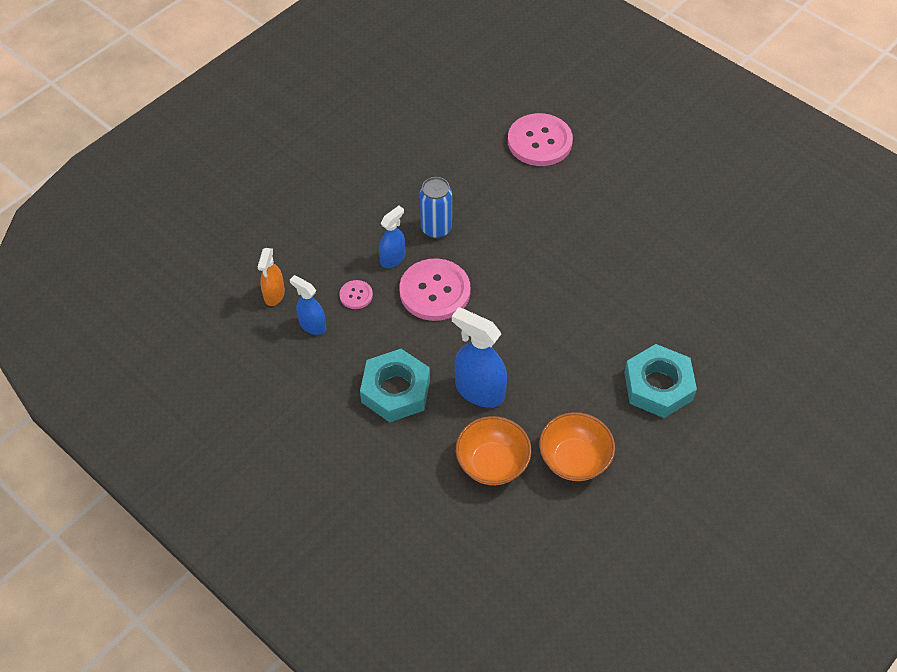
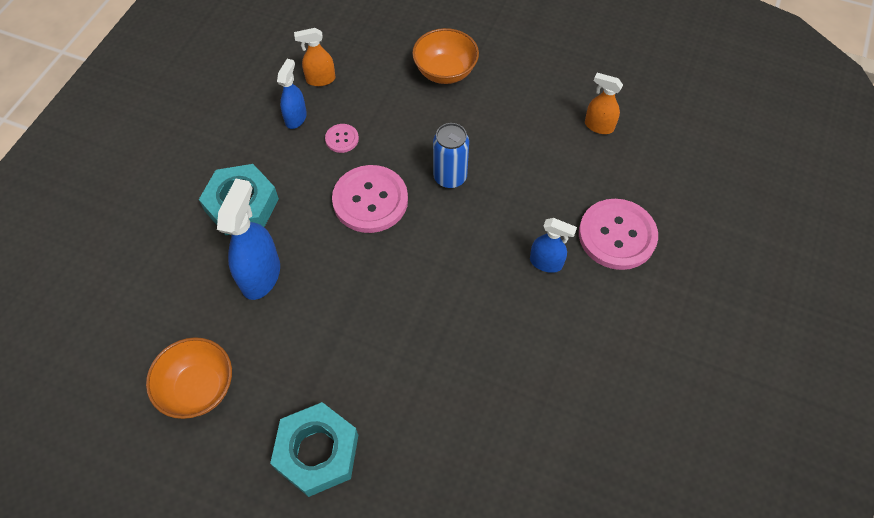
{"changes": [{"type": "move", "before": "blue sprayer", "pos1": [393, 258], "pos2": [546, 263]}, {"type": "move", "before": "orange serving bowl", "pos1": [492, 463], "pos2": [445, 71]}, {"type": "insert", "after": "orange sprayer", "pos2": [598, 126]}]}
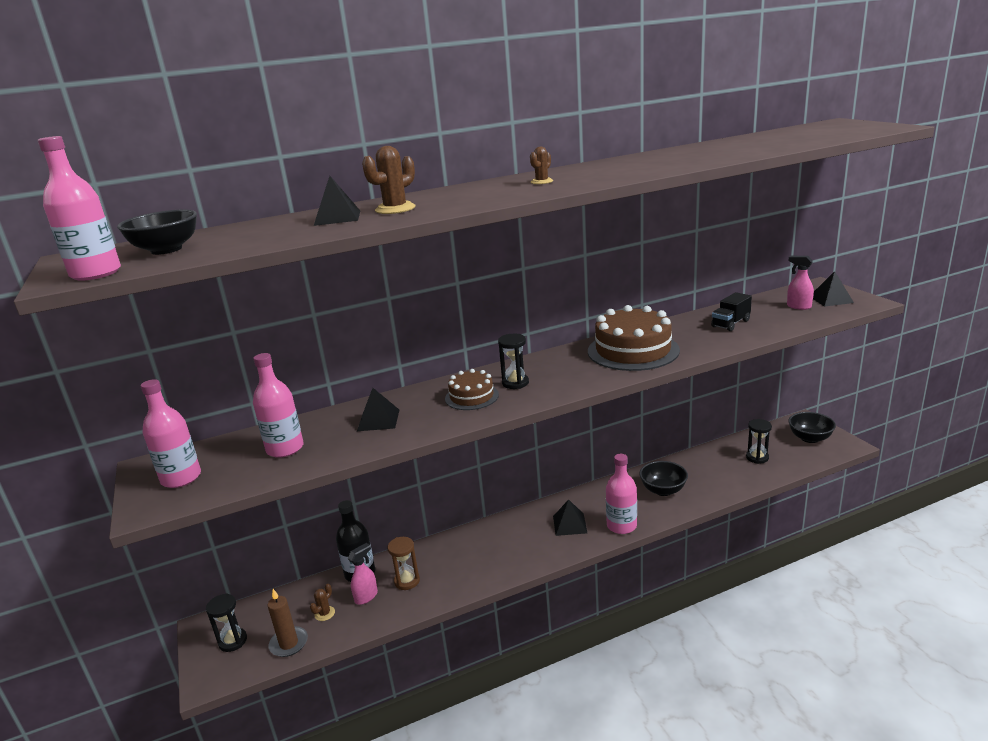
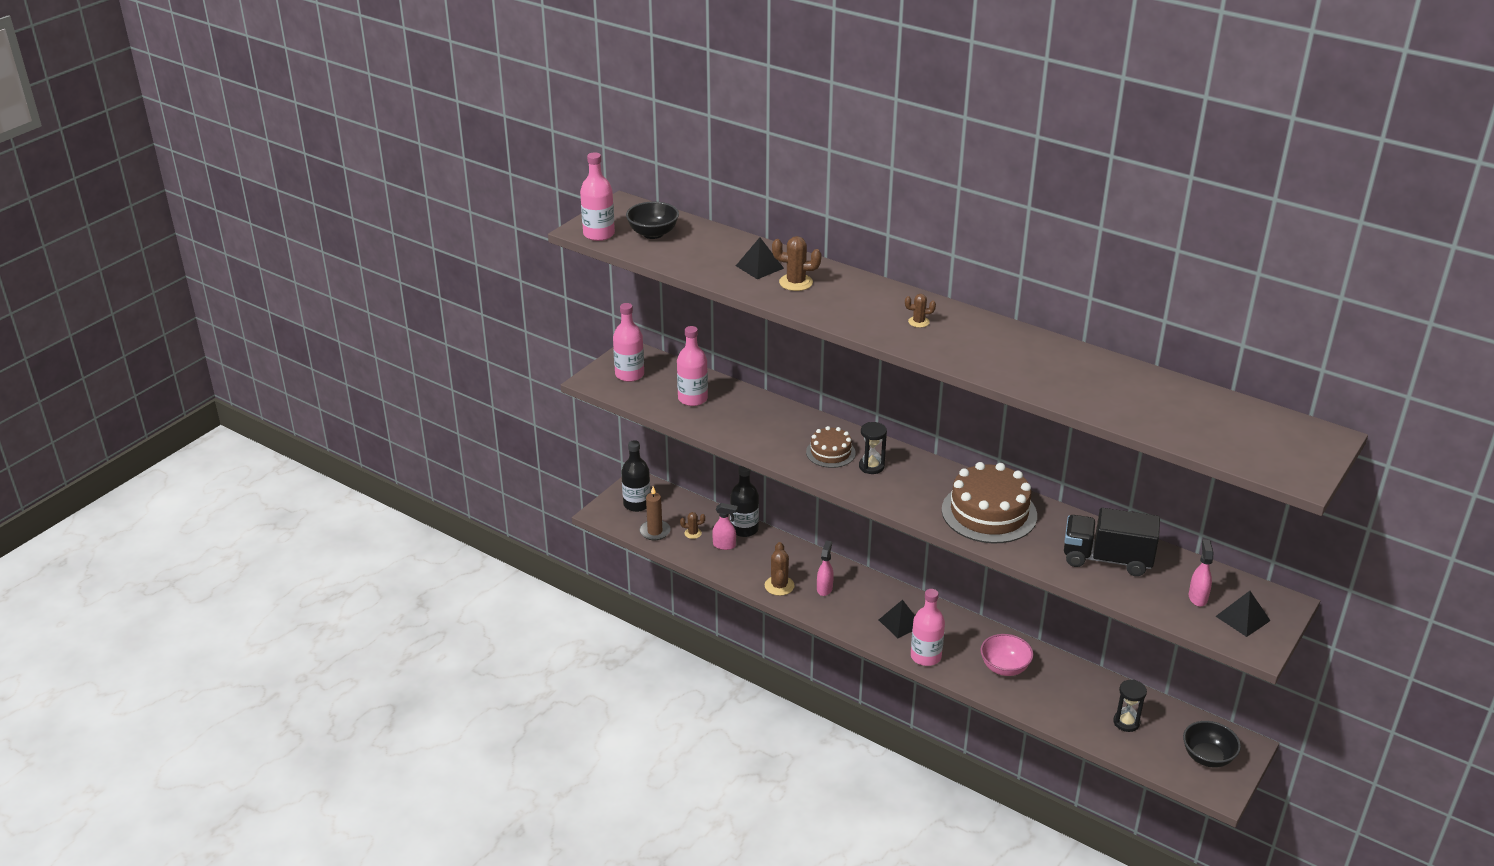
{"changes": [{"type": "resize", "before": "ebony lorry", "pos1": [730, 324], "pos2": [1107, 559], "scale": 1.73}, {"type": "delete", "before": "ebony pyramid", "pos1": [378, 420]}, {"type": "recolor", "before": "ebony serving bowl", "after": "rosy serving bowl", "pos1": [663, 490], "pos2": [1004, 668]}, {"type": "delete", "before": "dark brown sandglass", "pos1": [407, 581]}, {"type": "replace", "before": "ebony sandglass", "after": "ebony drink bottle", "pos1": [233, 641], "pos2": [637, 504]}, {"type": "insert", "after": "rosy sprayer", "pos2": [824, 589]}, {"type": "insert", "after": "dark brown cactus", "pos2": [779, 586]}]}
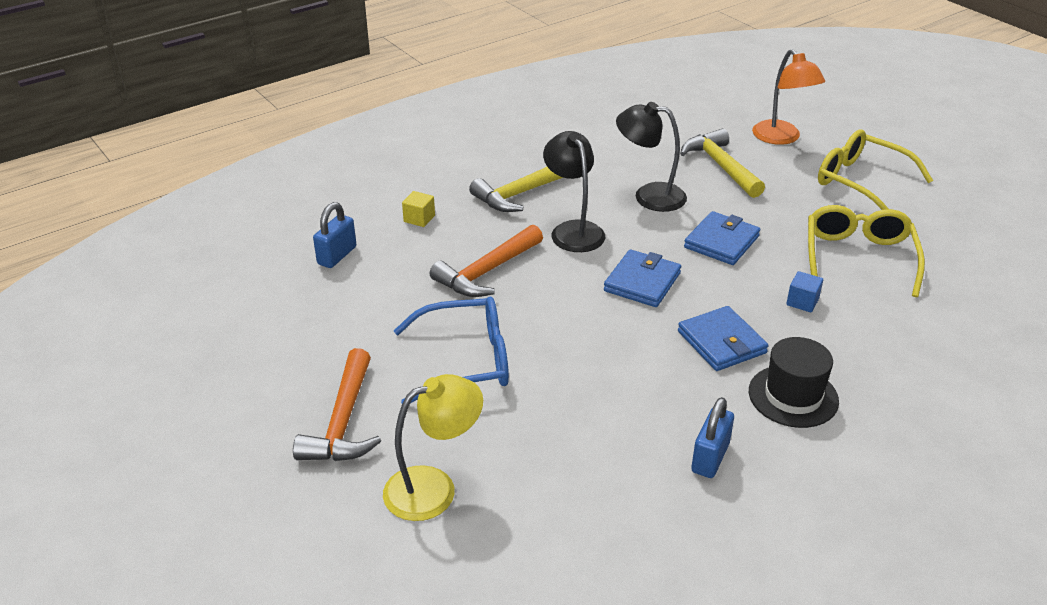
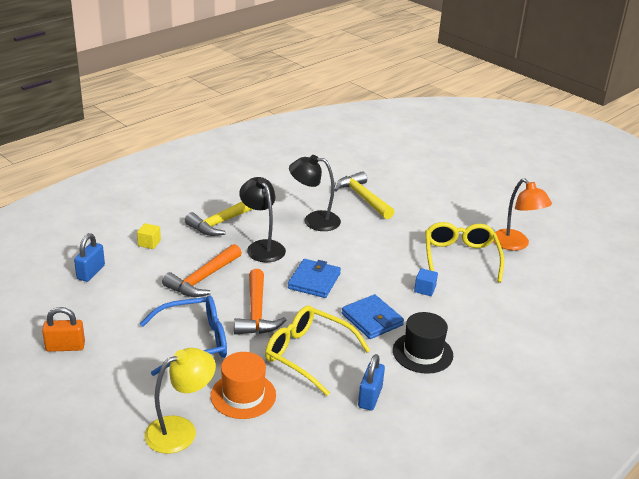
{"changes": [{"type": "move", "before": "orange lamp", "pos1": [781, 138], "pos2": [515, 244]}, {"type": "move", "before": "bright yellow glasses", "pos1": [861, 182], "pos2": [308, 354]}, {"type": "delete", "before": "blue card wallet", "pos1": [721, 242]}, {"type": "move", "before": "orange claw hammer", "pos1": [343, 422], "pos2": [256, 312]}, {"type": "insert", "after": "orange lock", "pos2": [65, 347]}, {"type": "insert", "after": "orange hat", "pos2": [243, 395]}]}
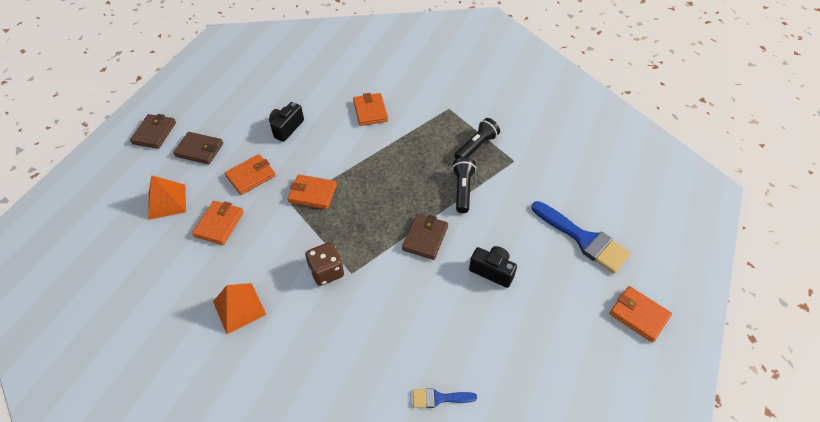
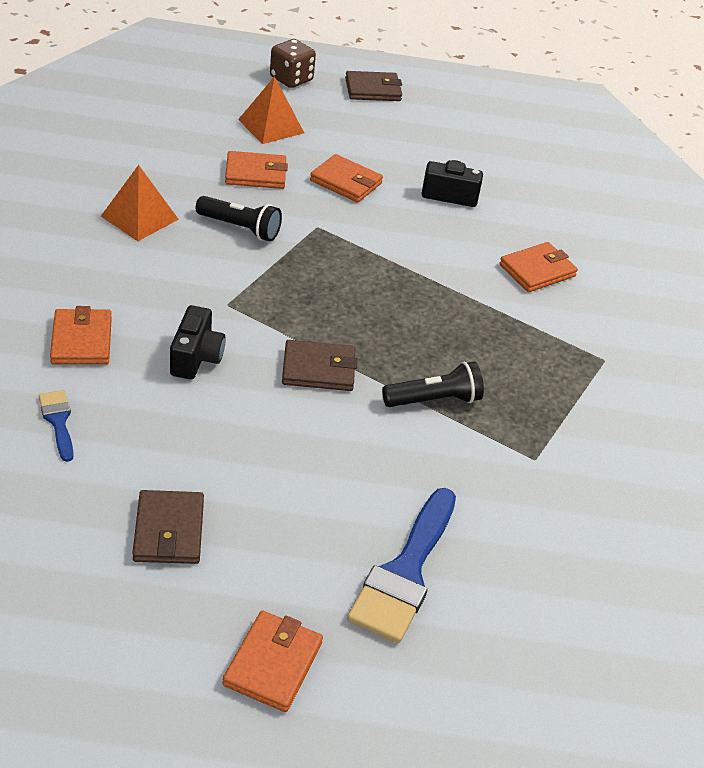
{"changes": [{"type": "move", "before": "ebony flashlight", "pos1": [476, 146], "pos2": [240, 228]}, {"type": "move", "before": "dark brown card wallet", "pos1": [199, 150], "pos2": [169, 531]}, {"type": "move", "before": "orange card wallet", "pos1": [313, 193], "pos2": [81, 341]}, {"type": "move", "before": "dark brown game die", "pos1": [326, 271], "pos2": [291, 79]}, {"type": "move", "before": "ebony camera", "pos1": [492, 271], "pos2": [196, 358]}]}
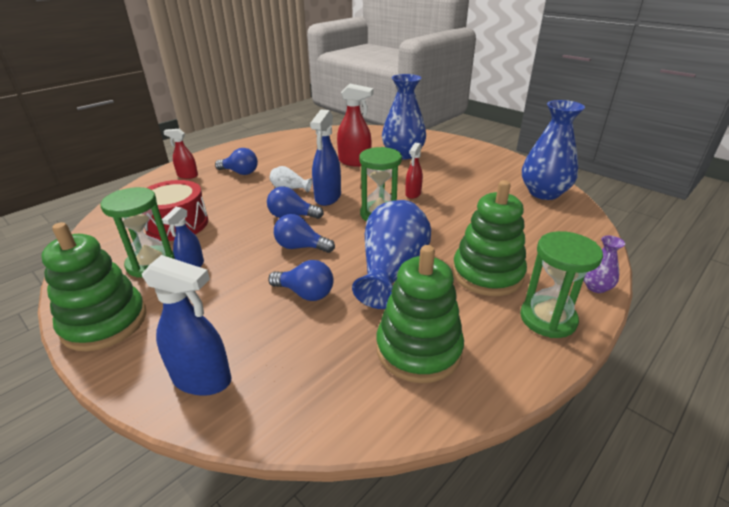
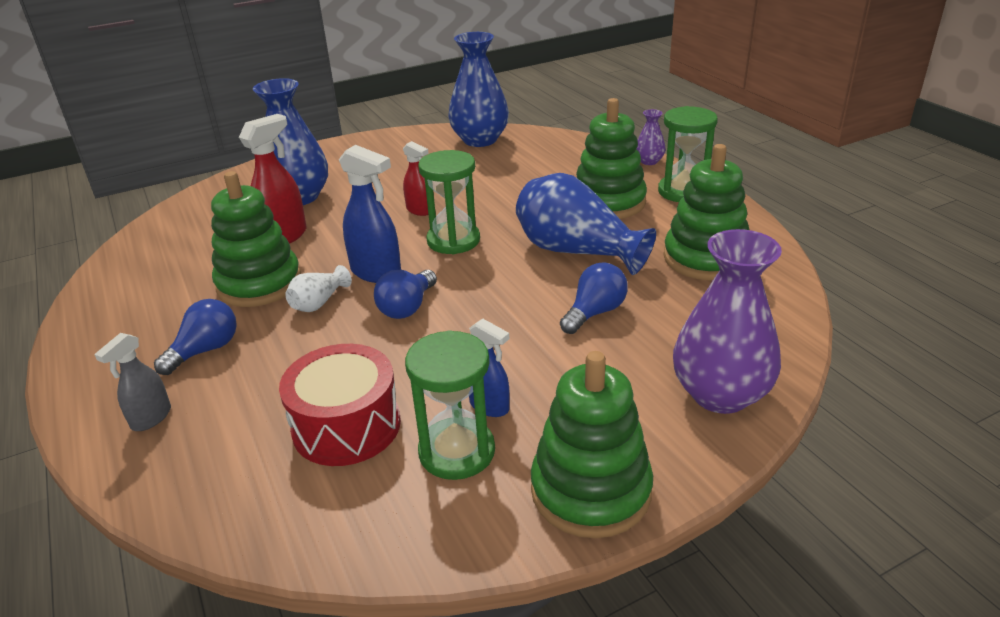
{"changes": [{"type": "recolor", "before": "crimson sprayer", "after": "ash-grey sprayer", "pos1": [187, 176], "pos2": [151, 418]}, {"type": "delete", "before": "blue bulb", "pos1": [301, 247]}, {"type": "replace", "before": "blue sprayer", "after": "purple flower vase", "pos1": [202, 379], "pos2": [720, 394]}, {"type": "insert", "after": "green stacking rings", "pos2": [259, 284]}]}
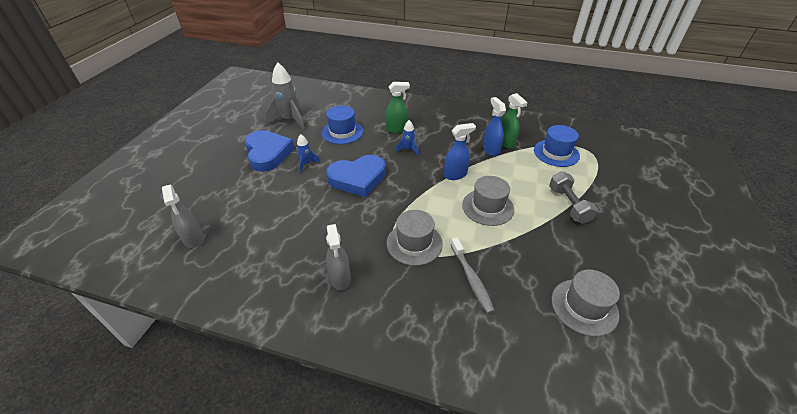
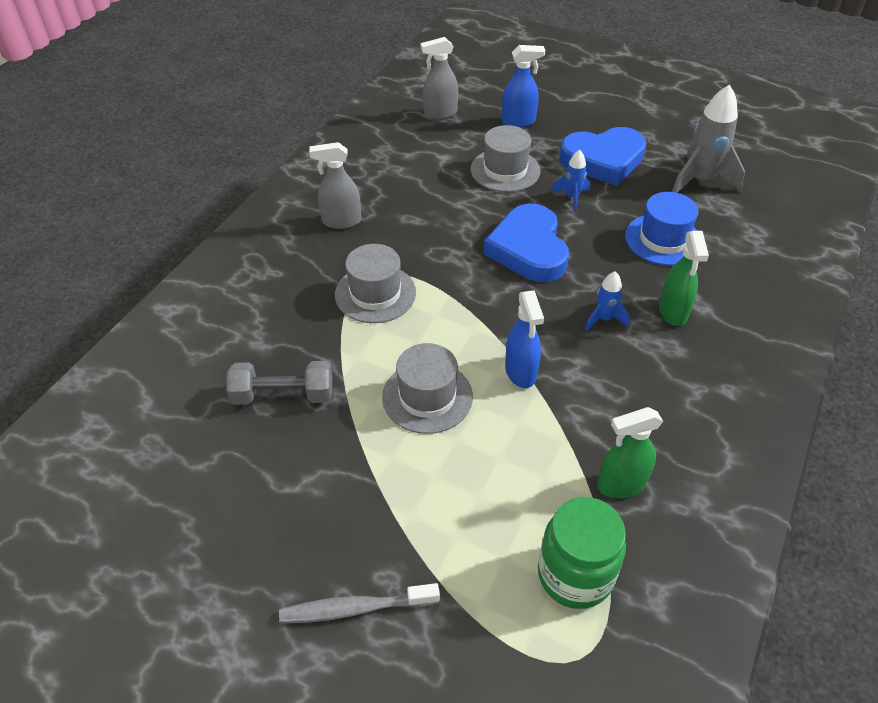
{"changes": [{"type": "move", "before": "blue sprayer", "pos1": [491, 150], "pos2": [518, 121]}, {"type": "replace", "before": "blue hat", "after": "green preserve jar", "pos1": [556, 153], "pos2": [575, 575]}, {"type": "move", "before": "ash-grey dumbbell", "pos1": [568, 205], "pos2": [283, 395]}, {"type": "move", "before": "ash-grey tooth brush", "pos1": [471, 279], "pos2": [355, 608]}, {"type": "move", "before": "ash-grey hat", "pos1": [584, 307], "pos2": [505, 170]}]}
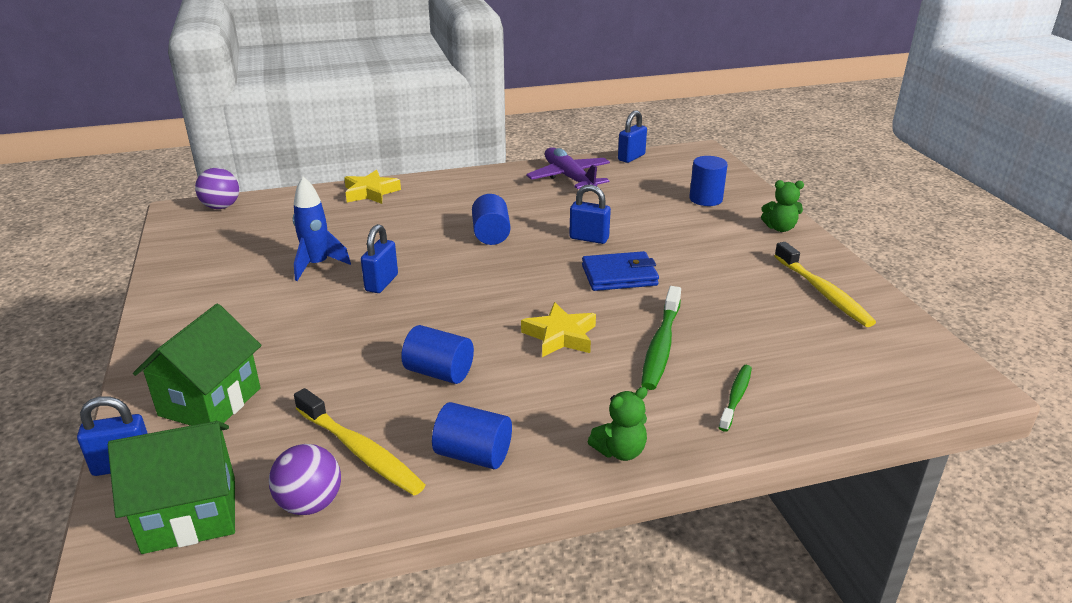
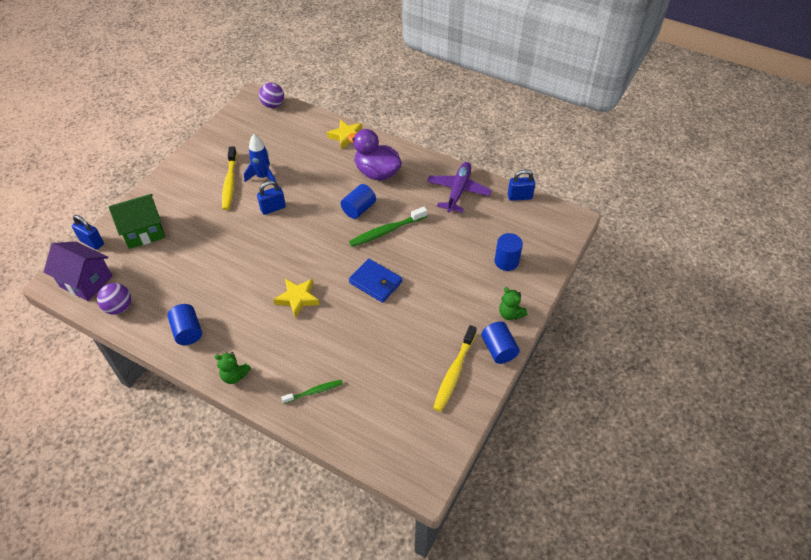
{"changes": [{"type": "delete", "before": "blue lock", "pos1": [589, 238]}, {"type": "move", "before": "green tooth brush", "pos1": [661, 345], "pos2": [387, 231]}, {"type": "move", "before": "blue solid cylinder", "pos1": [439, 372], "pos2": [498, 349]}, {"type": "move", "before": "bright yellow tooth brush", "pos1": [359, 450], "pos2": [230, 182]}, {"type": "recolor", "before": "green house", "after": "purple house", "pos1": [190, 514], "pos2": [86, 281]}, {"type": "insert", "after": "purple toy duck", "pos2": [377, 173]}]}
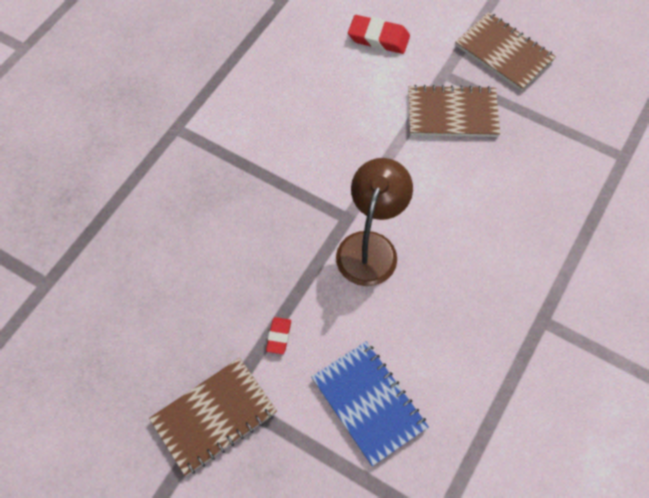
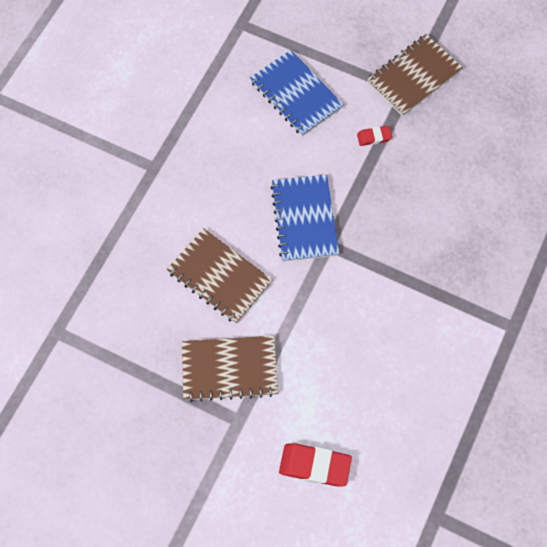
{"changes": [{"type": "move", "before": "dark brown notepad", "pos1": [504, 53], "pos2": [219, 277]}, {"type": "replace", "before": "dark brown lamp", "after": "blue notepad", "pos1": [370, 246], "pos2": [304, 219]}, {"type": "rotate", "before": "crimson eraser", "pos1": [279, 336], "pos2": [374, 137], "turn": 75}]}
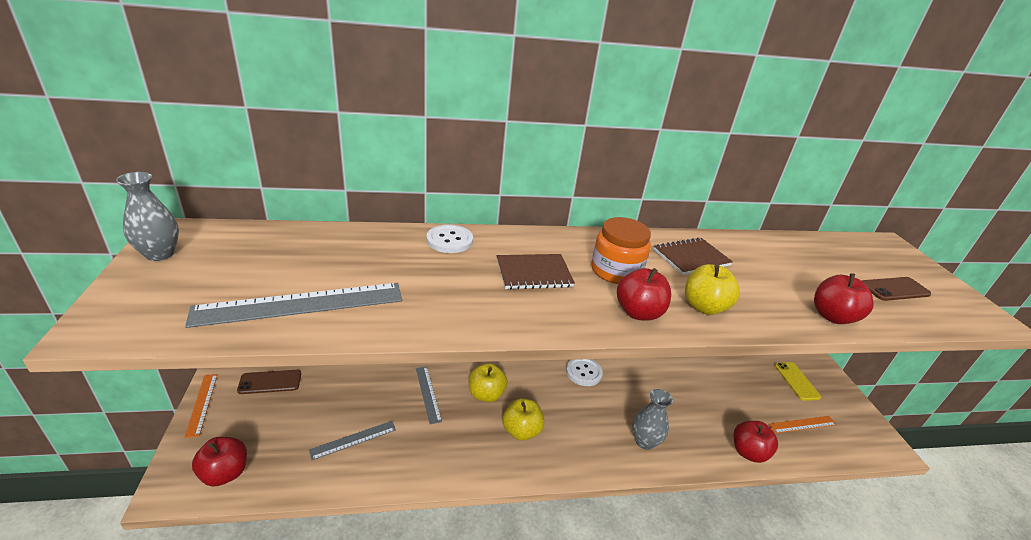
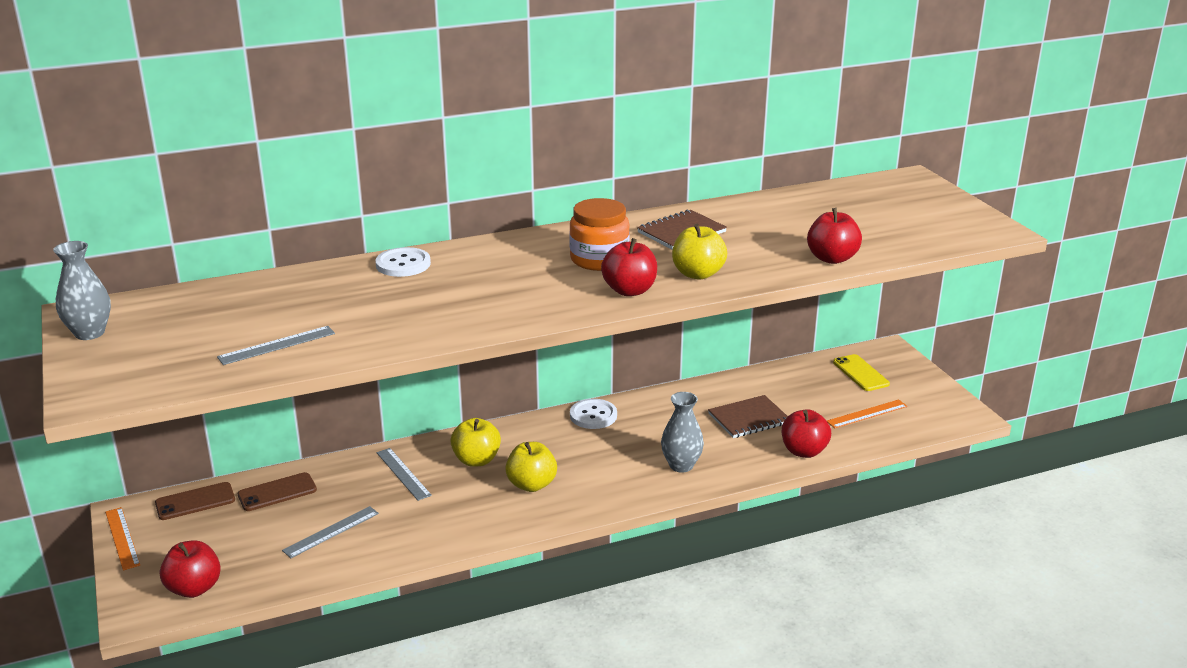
{"changes": [{"type": "move", "before": "dark brown notepad", "pos1": [534, 273], "pos2": [748, 418]}, {"type": "move", "before": "dark brown phone", "pos1": [894, 289], "pos2": [277, 492]}, {"type": "resize", "before": "ash-grey straightedge", "pos1": [300, 304], "pos2": [277, 345], "scale": 0.55}]}
